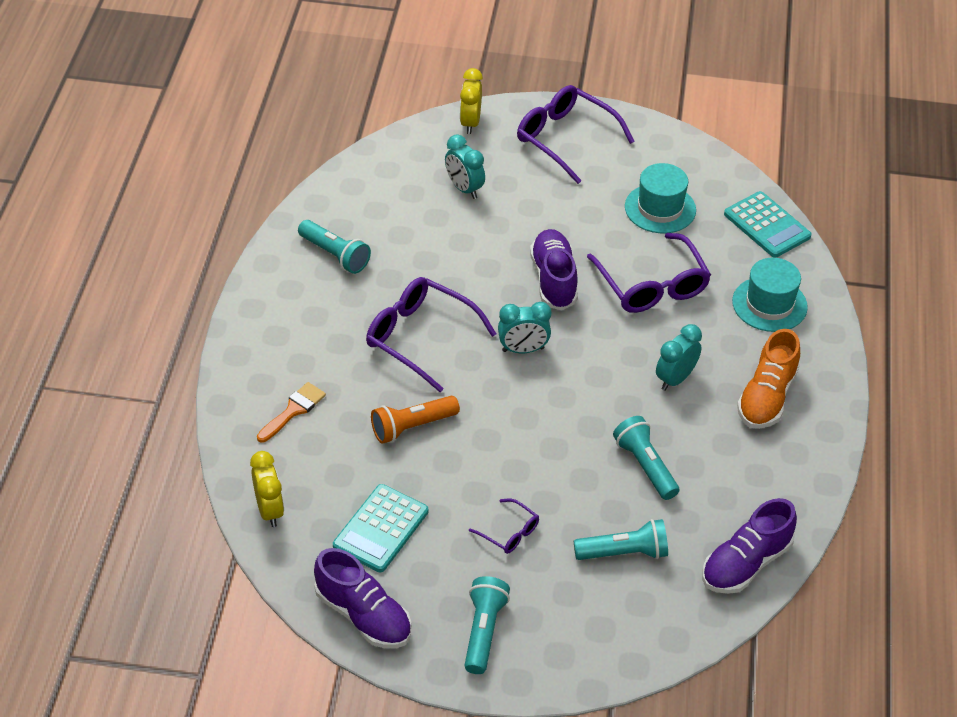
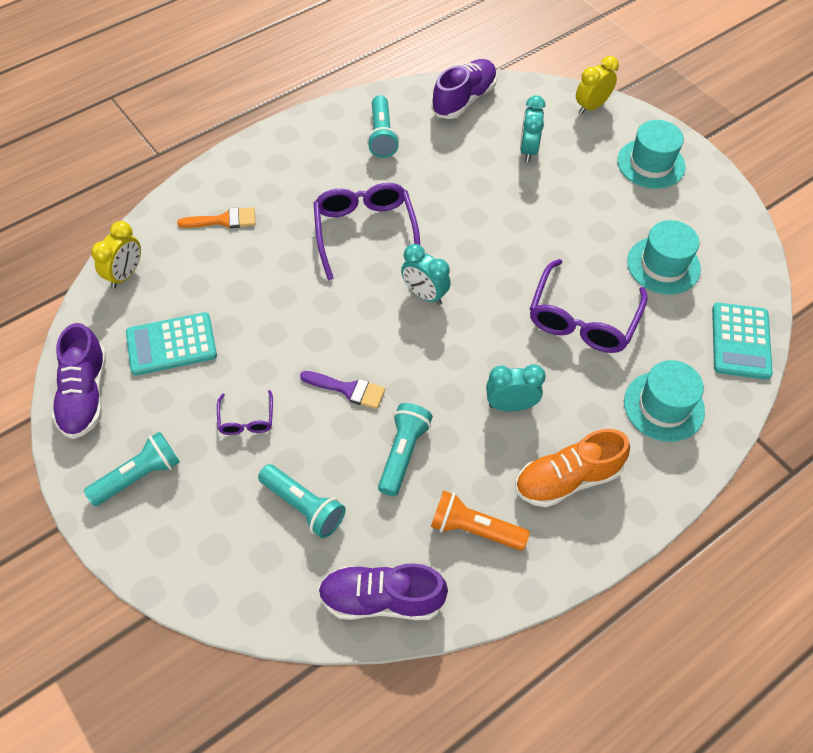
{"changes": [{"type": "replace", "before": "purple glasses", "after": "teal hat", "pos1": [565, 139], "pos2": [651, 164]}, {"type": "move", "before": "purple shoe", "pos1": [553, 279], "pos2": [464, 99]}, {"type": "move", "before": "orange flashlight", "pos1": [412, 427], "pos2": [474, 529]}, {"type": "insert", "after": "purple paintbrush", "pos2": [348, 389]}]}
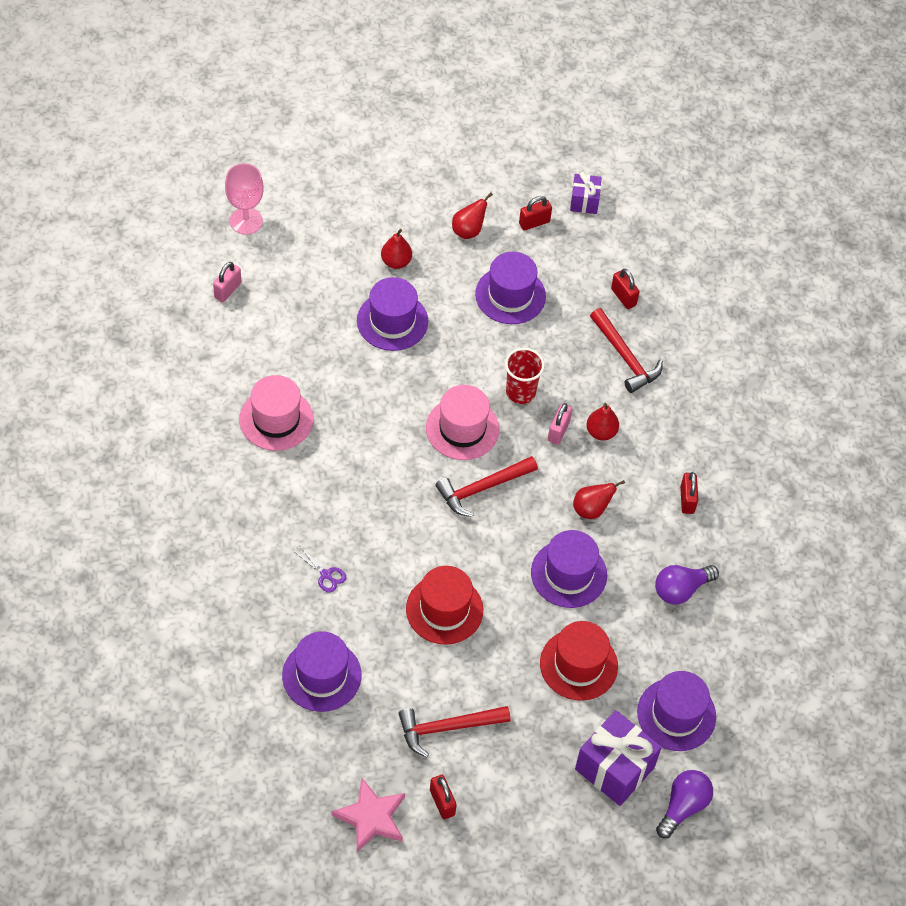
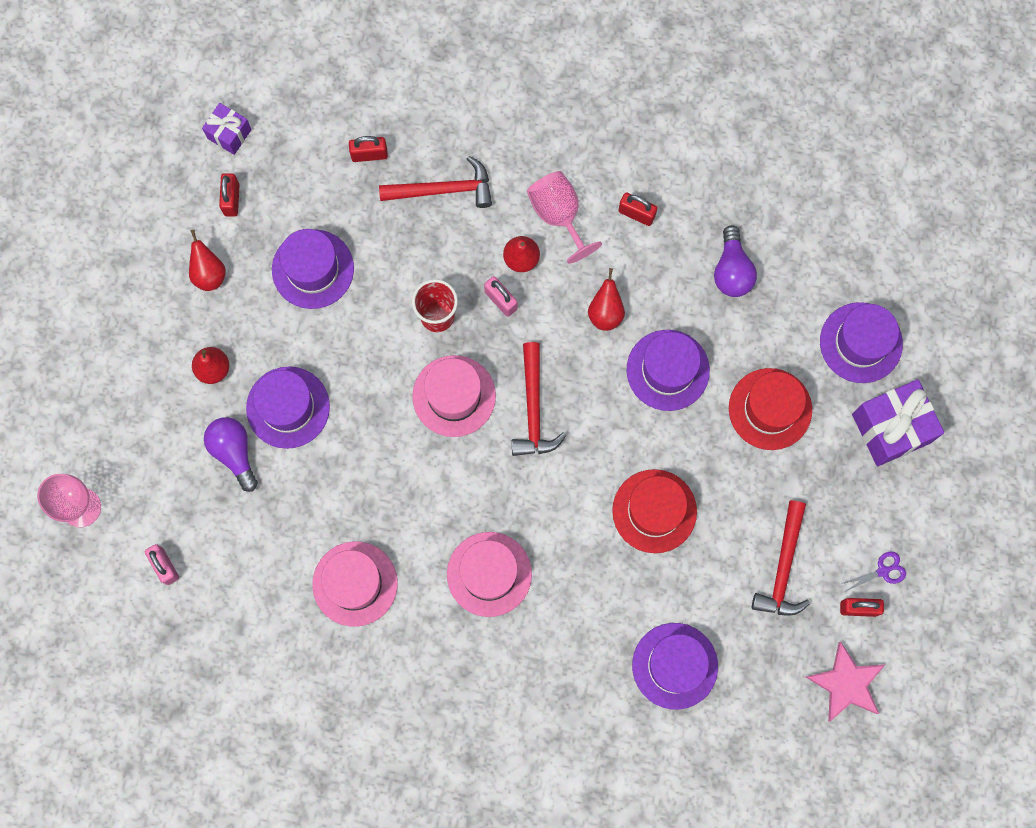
{"changes": [{"type": "move", "before": "purple shears", "pos1": [326, 575], "pos2": [882, 571]}, {"type": "move", "before": "purple bulb", "pos1": [683, 806], "pos2": [234, 452]}, {"type": "insert", "after": "rosy goblet", "pos2": [559, 215]}, {"type": "insert", "after": "rosy hat", "pos2": [489, 574]}]}
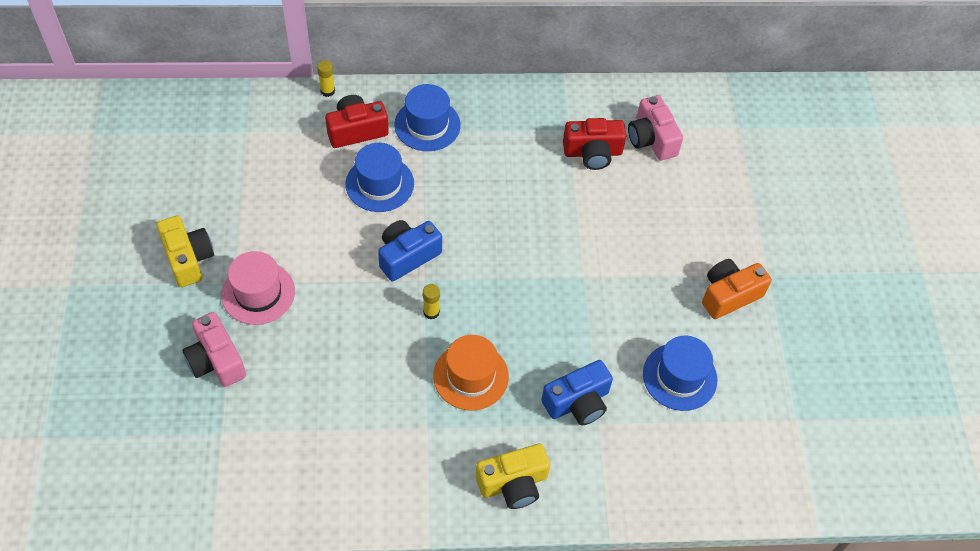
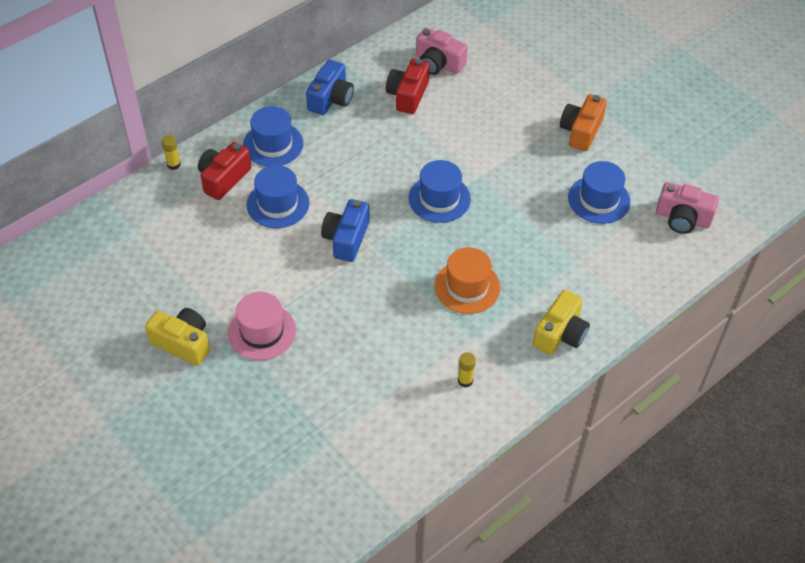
{"changes": [{"type": "rotate", "before": "crimson camera", "pos1": [592, 153], "pos2": [408, 95], "turn": 150}, {"type": "move", "before": "bright yellow glue stick", "pos1": [431, 312], "pos2": [465, 380]}, {"type": "move", "before": "rosy camera", "pos1": [216, 360], "pos2": [682, 218]}, {"type": "move", "before": "blue camera", "pos1": [578, 402], "pos2": [331, 99]}, {"type": "insert", "after": "blue hat", "pos2": [439, 198]}]}
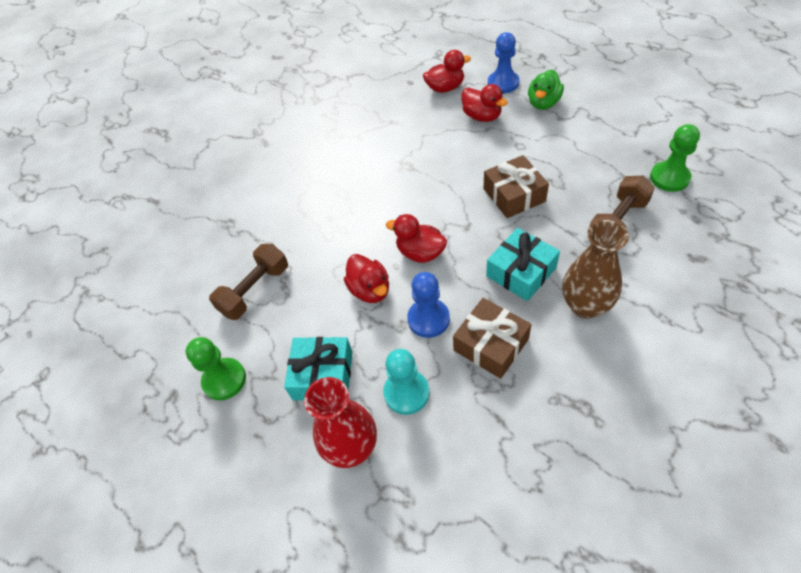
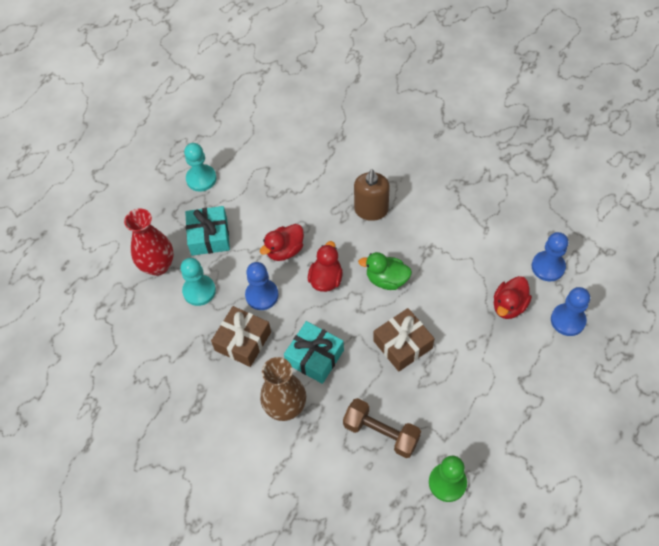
{"changes": [{"type": "replace", "before": "crimson toy duck", "after": "blue pawn", "pos1": [445, 88], "pos2": [548, 267]}, {"type": "move", "before": "green toy duck", "pos1": [543, 103], "pos2": [386, 280]}, {"type": "delete", "before": "dark brown dumbbell", "pos1": [255, 290]}, {"type": "recolor", "before": "green pawn", "after": "teal pawn", "pos1": [224, 380], "pos2": [201, 179]}, {"type": "insert", "after": "dark brown soap dispenser", "pos2": [371, 210]}]}
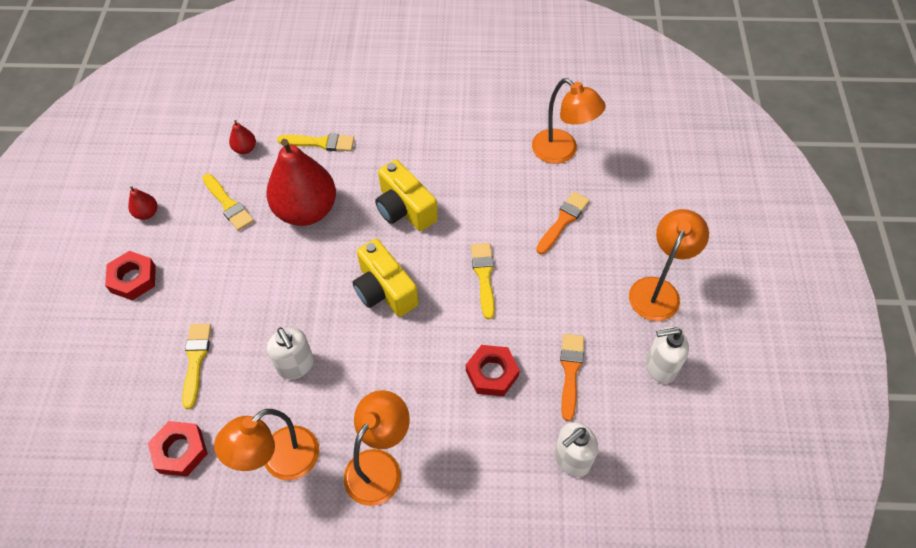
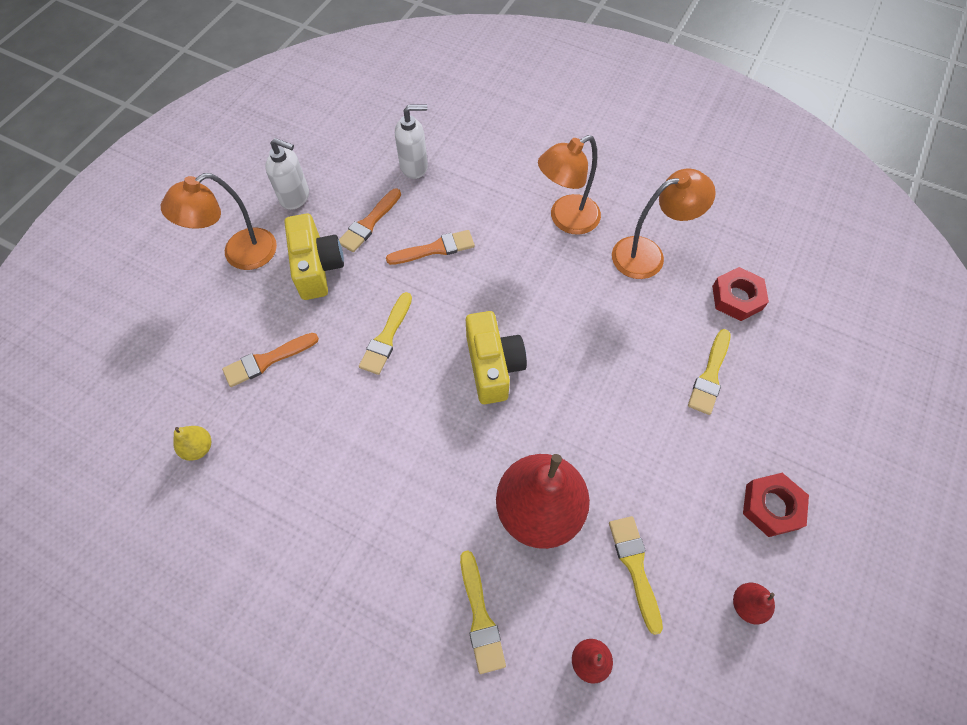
{"changes": [{"type": "replace", "before": "orange lamp", "after": "bright yellow pear", "pos1": [562, 152], "pos2": [199, 448]}, {"type": "rotate", "before": "bright yellow paintbrush", "pos1": [320, 143], "pos2": [480, 617], "turn": -135}, {"type": "move", "before": "bright yellow camera", "pos1": [404, 209], "pos2": [317, 267]}, {"type": "delete", "before": "snow-white soap dispenser", "pos1": [296, 366]}, {"type": "replace", "before": "crimson nut", "after": "orange paintbrush", "pos1": [492, 373], "pos2": [435, 249]}]}
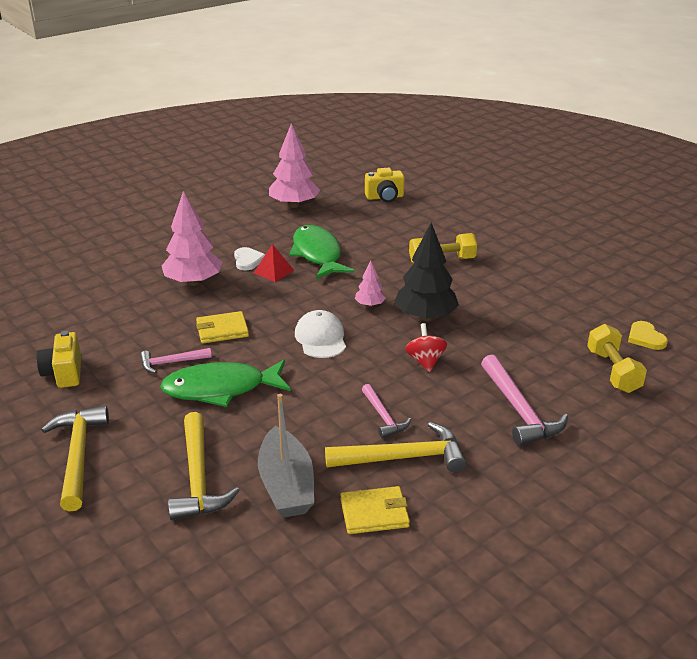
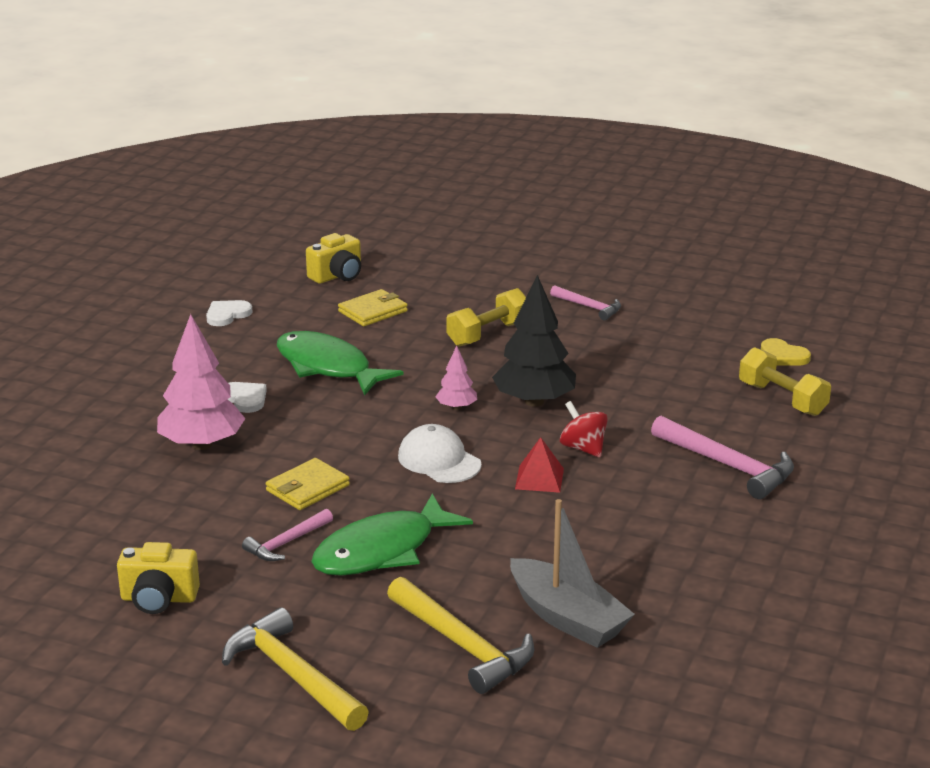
{"changes": [{"type": "replace", "before": "rosy tree", "after": "snow-white love heart", "pos1": [294, 205], "pos2": [227, 315]}, {"type": "move", "before": "crimson pyramid", "pos1": [273, 271], "pos2": [539, 478]}, {"type": "rotate", "before": "bright yellow camera", "pos1": [64, 373], "pos2": [159, 599], "turn": -45}, {"type": "move", "before": "rosy claw hammer", "pos1": [383, 417], "pos2": [589, 307]}, {"type": "delete", "before": "bright yellow claw hammer", "pos1": [403, 457]}, {"type": "move", "before": "bright yellow card wallet", "pos1": [374, 513], "pos2": [373, 311]}]}
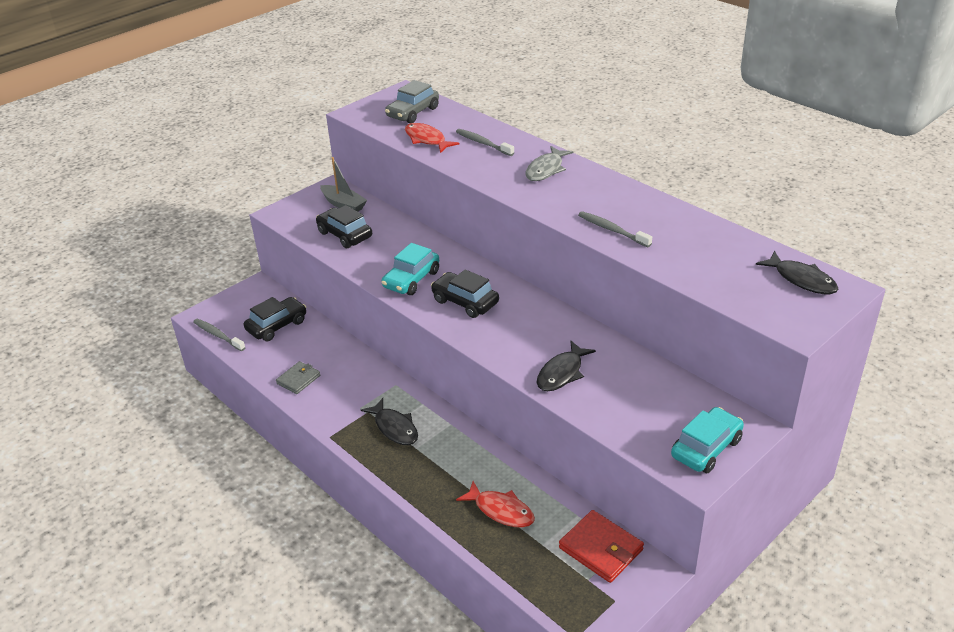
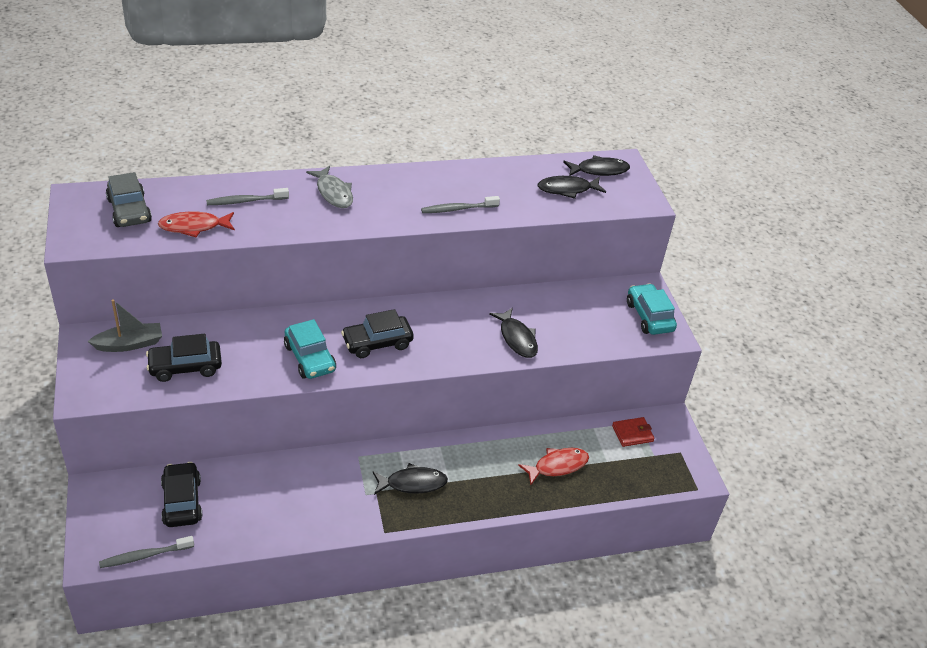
{"changes": [{"type": "delete", "before": "ash-grey card wallet", "pos1": [298, 379]}, {"type": "resize", "before": "crimson card wallet", "pos1": [601, 549], "pos2": [632, 433], "scale": 0.64}, {"type": "insert", "after": "ebony fish", "pos2": [567, 189]}]}
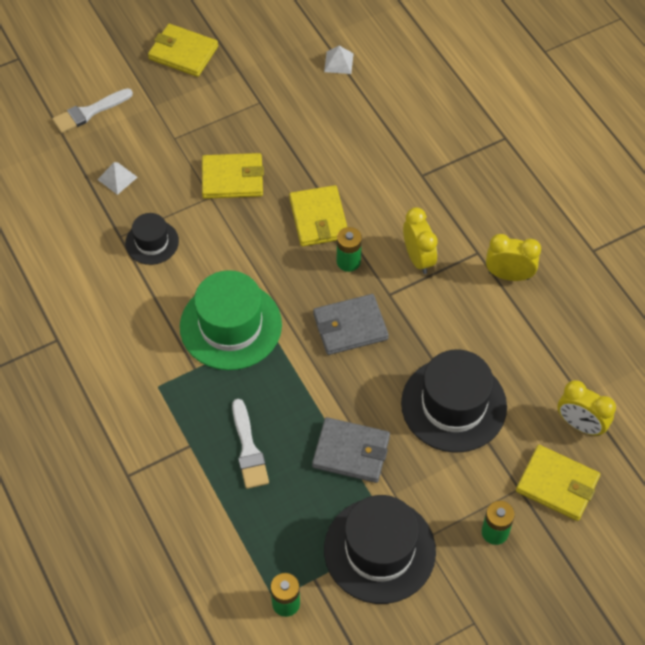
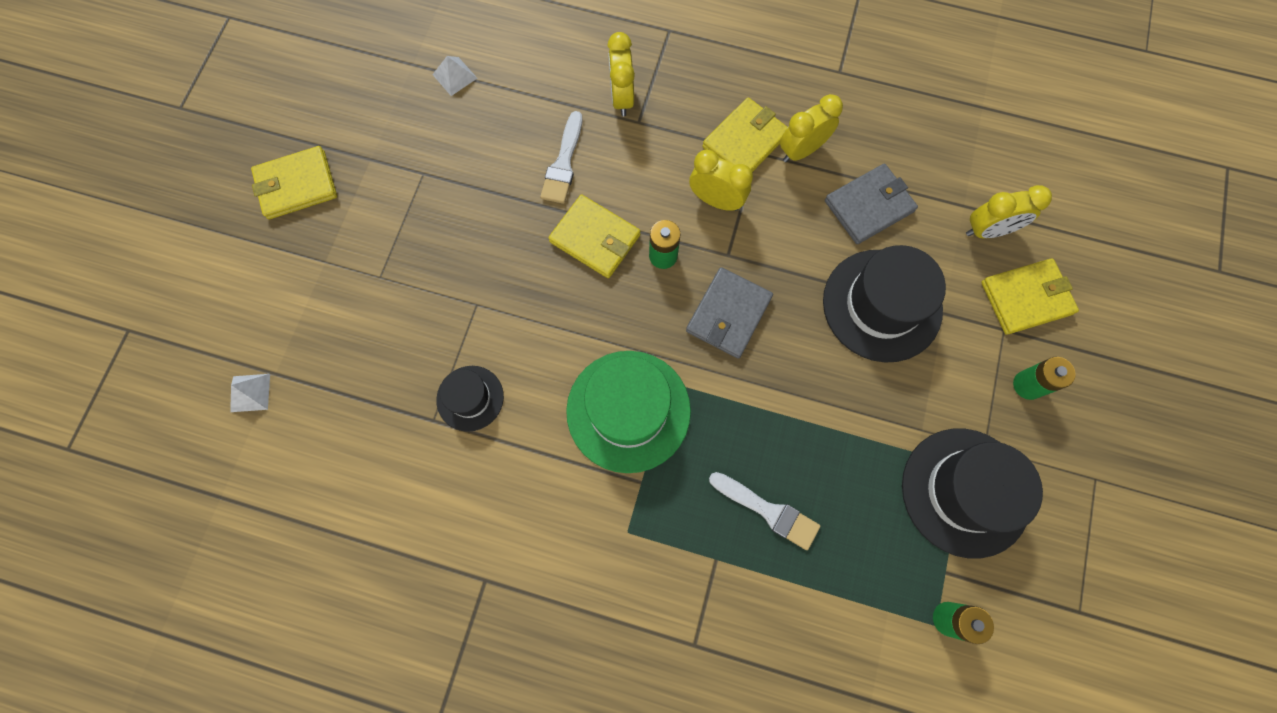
{"changes": [{"type": "move", "before": "snow-white paintbrush", "pos1": [89, 112], "pos2": [563, 163]}, {"type": "move", "before": "bright yellow card wallet", "pos1": [232, 178], "pos2": [745, 141]}, {"type": "move", "before": "snow-white pyramid", "pos1": [117, 178], "pos2": [250, 392]}, {"type": "move", "before": "ash-grey card wallet", "pos1": [351, 452], "pos2": [869, 206]}, {"type": "insert", "after": "bright yellow clock", "pos2": [622, 98]}]}
